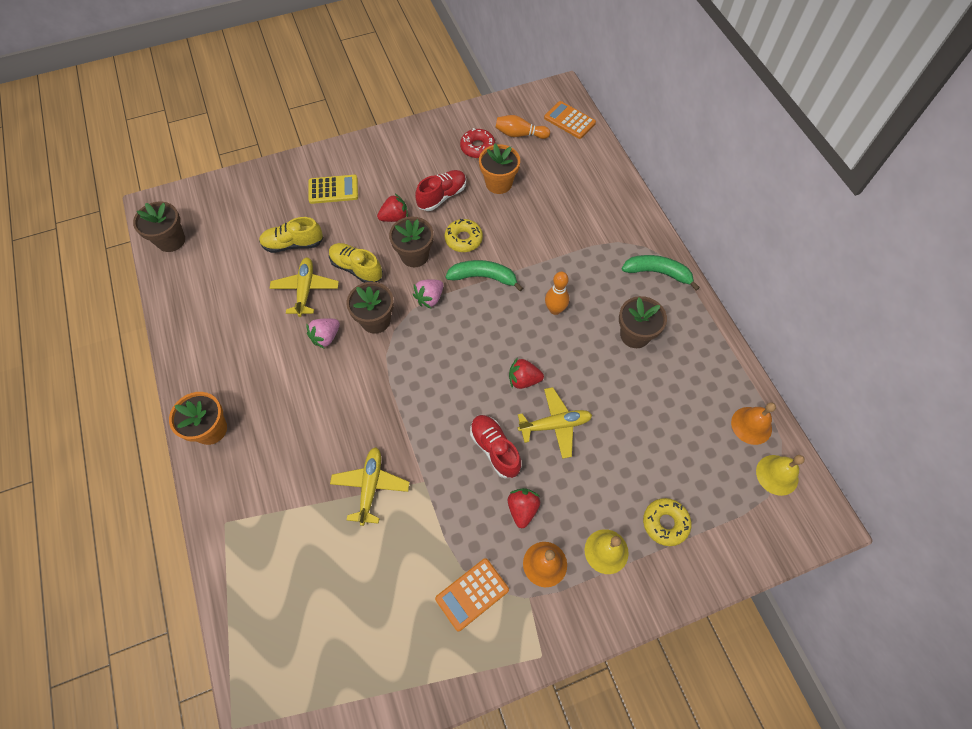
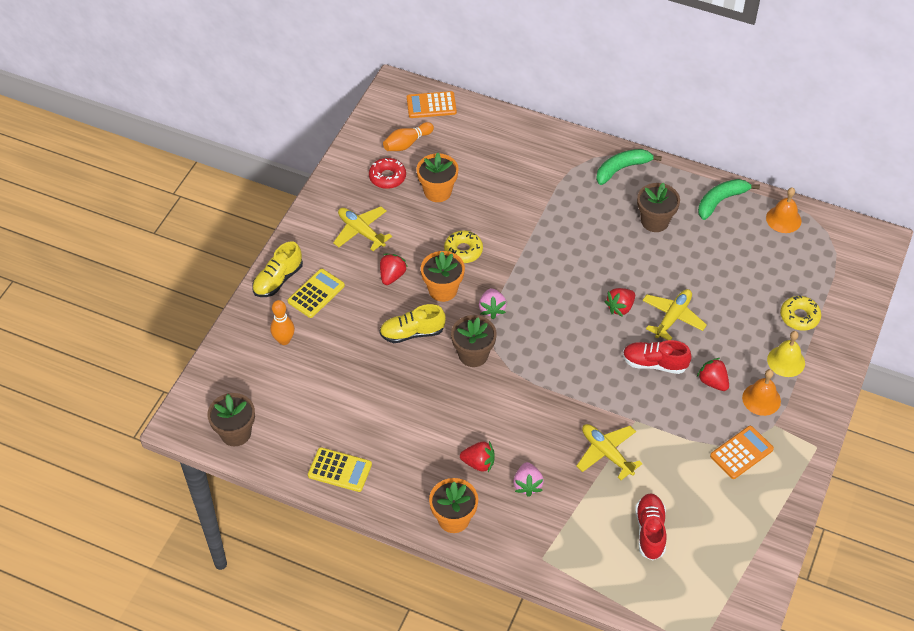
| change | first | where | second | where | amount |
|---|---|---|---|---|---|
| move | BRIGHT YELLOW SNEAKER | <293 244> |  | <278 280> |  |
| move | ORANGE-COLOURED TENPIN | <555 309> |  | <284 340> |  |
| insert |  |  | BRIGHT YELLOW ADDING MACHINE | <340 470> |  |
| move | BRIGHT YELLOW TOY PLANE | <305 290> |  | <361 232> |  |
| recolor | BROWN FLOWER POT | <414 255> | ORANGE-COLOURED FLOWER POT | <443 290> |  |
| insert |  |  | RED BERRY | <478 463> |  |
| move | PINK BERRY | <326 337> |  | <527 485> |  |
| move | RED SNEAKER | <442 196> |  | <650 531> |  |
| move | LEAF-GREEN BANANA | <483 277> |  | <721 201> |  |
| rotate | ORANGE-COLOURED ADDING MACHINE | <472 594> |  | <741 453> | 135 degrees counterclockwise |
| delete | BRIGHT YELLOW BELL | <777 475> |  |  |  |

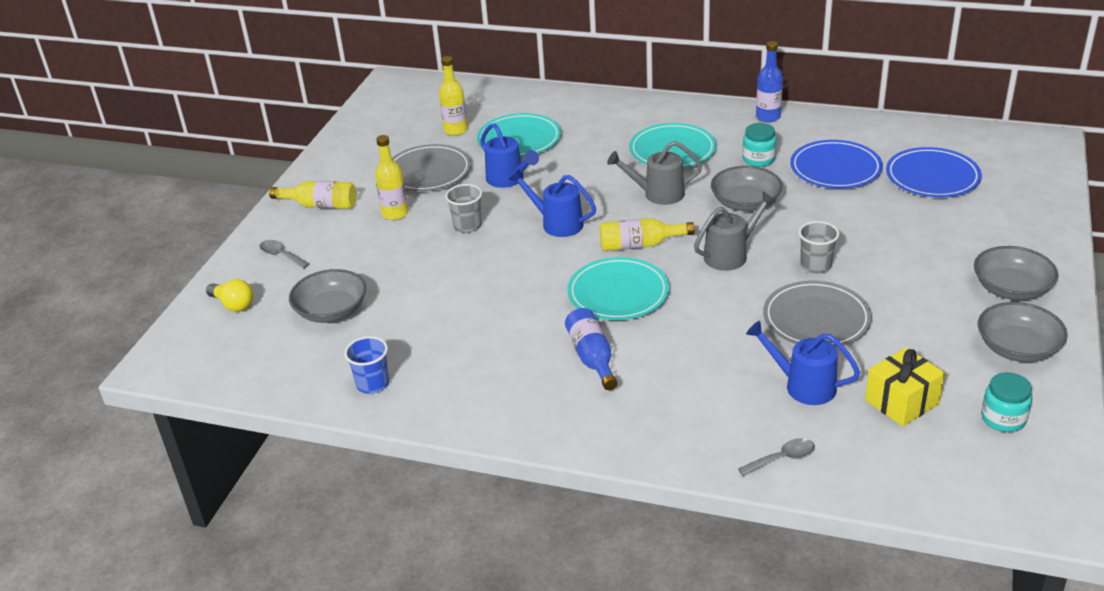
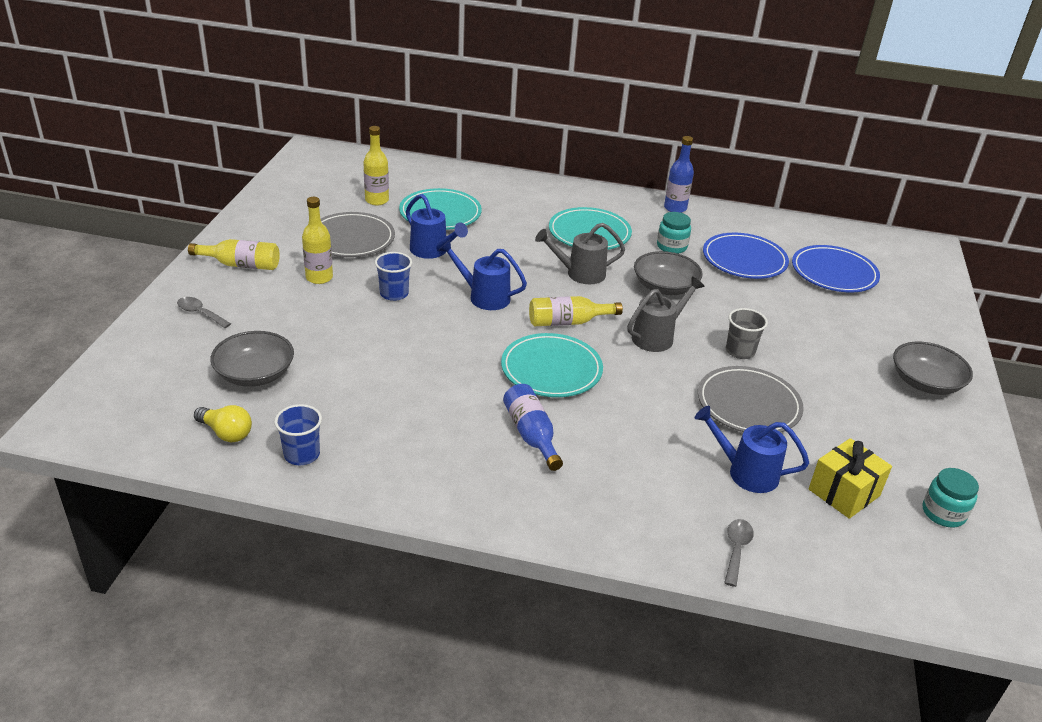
| change | first | where | second | where | amount |
|---|---|---|---|---|---|
| move | BRIGHT YELLOW LIGHT BULB | <233 304> |  | <226 433> |  |
| recolor | GRAY TUMBLER | <467 225> | ROYAL BLUE TUMBLER | <394 294> |  |
| rotate | GRAY SPOON | <782 458> |  | <736 549> | 45 degrees counterclockwise |
| delete | GRAY DEEP DISH | <1017 348> |  |  |  |

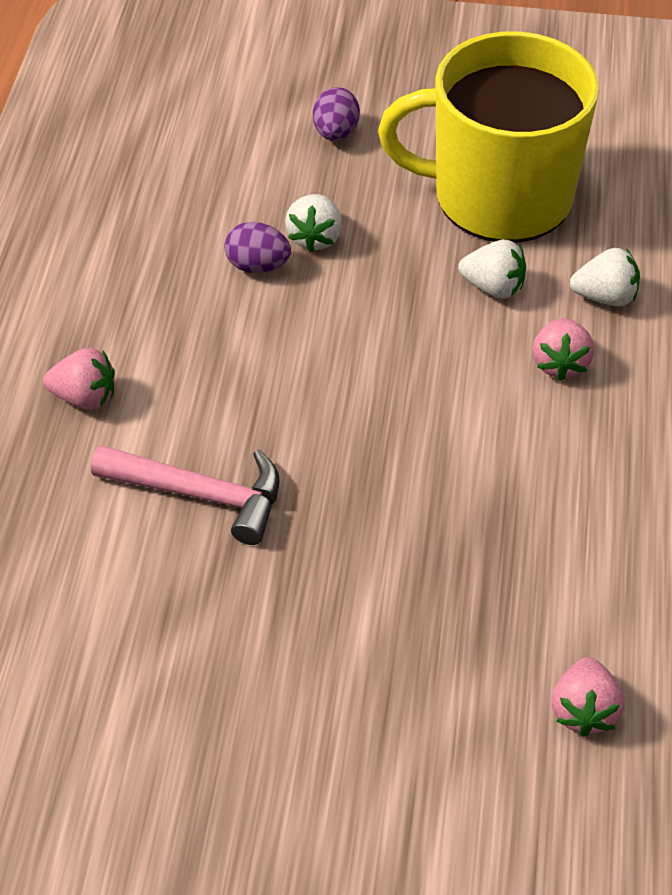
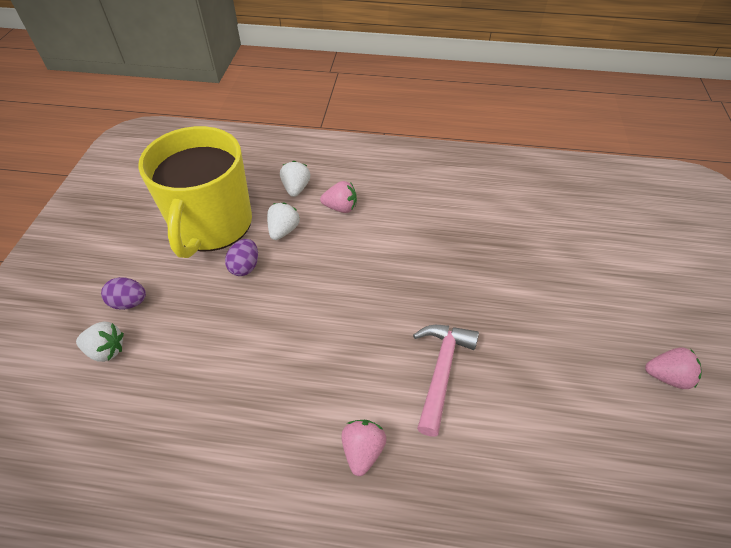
| change | first | where | second | where | amount |
|---|---|---|---|---|---|
| move | PURE WHITE BERRY | <315 237> |  | <106 350> |  |
| move | ROYAL PURPLE TOY EGG | <258 266> |  | <245 267> |  |
| move | PINK BERRY | <583 710> |  | <667 376> |  |

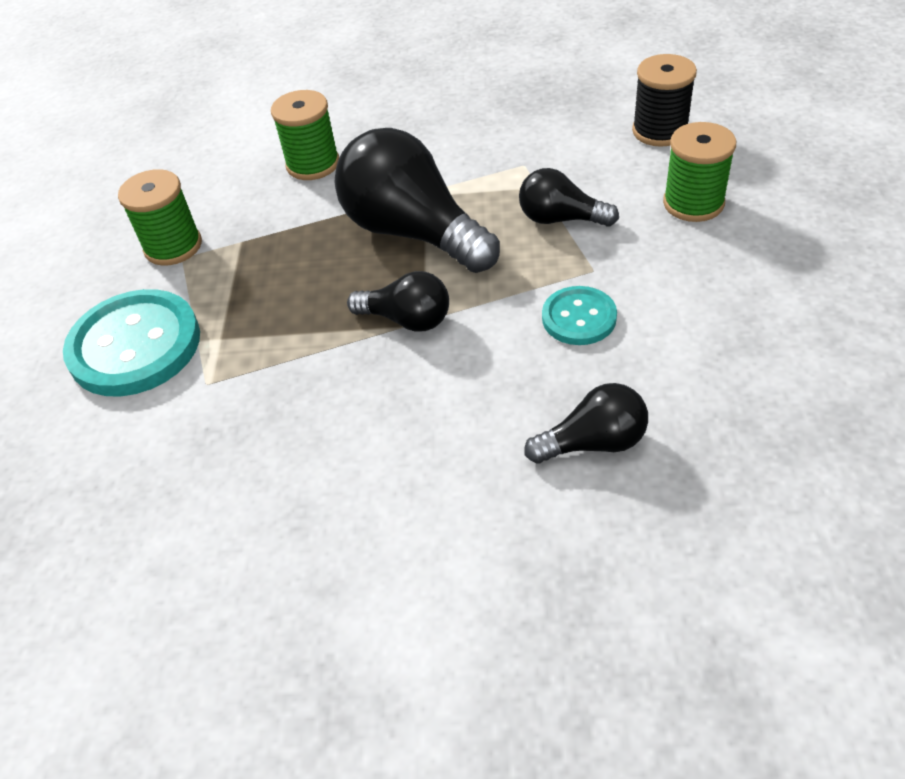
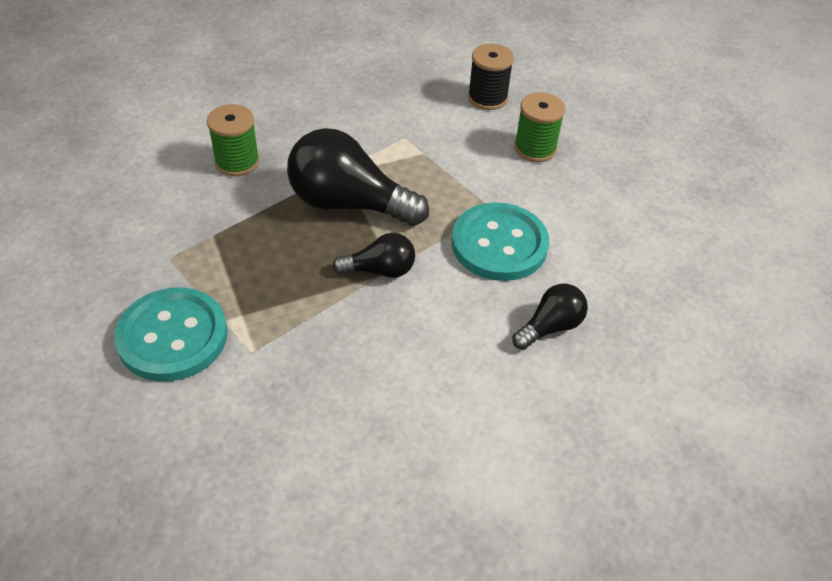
| change | first | where | second | where | amount |
|---|---|---|---|---|---|
| resize | TURQUOISE SEWING BUTTON | <579 318> |  | <499 244> | x1.82 |
| delete | LEAF-GREEN SPOOL | <173 246> |  |  |  |
| delete | EBONY LIGHT BULB | <560 219> |  |  |  |

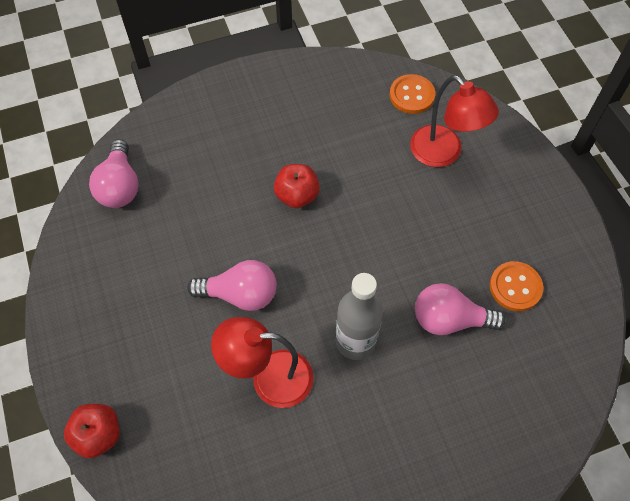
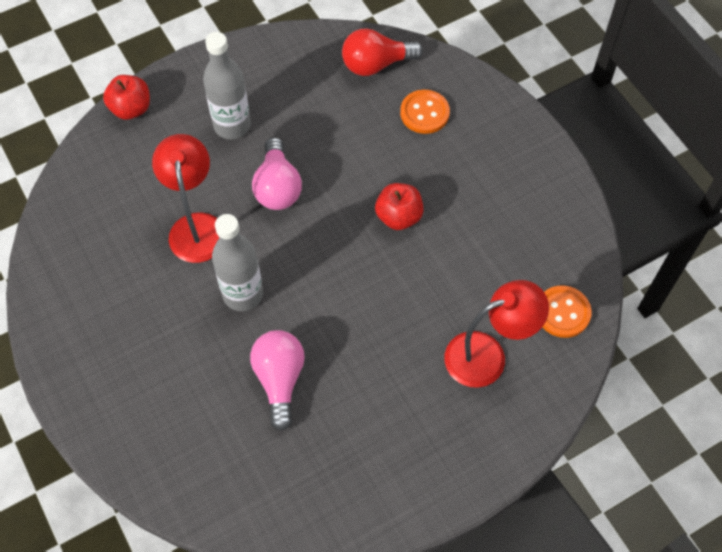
| change | first | where | second | where | amount |
|---|---|---|---|---|---|
| insert |  |  | GRAY BOTTLE | <232 125> |  |
| recolor | PINK LIGHT BULB | <120 186> | RED LIGHT BULB | <376 64> |  |
| move | ORANGE-COLOURED SEWING BUTTON | <515 287> |  | <424 113> |  |
| rotate | RED DESK LAMP | <443 154> |  | <487 355> | 150 degrees counterclockwise |

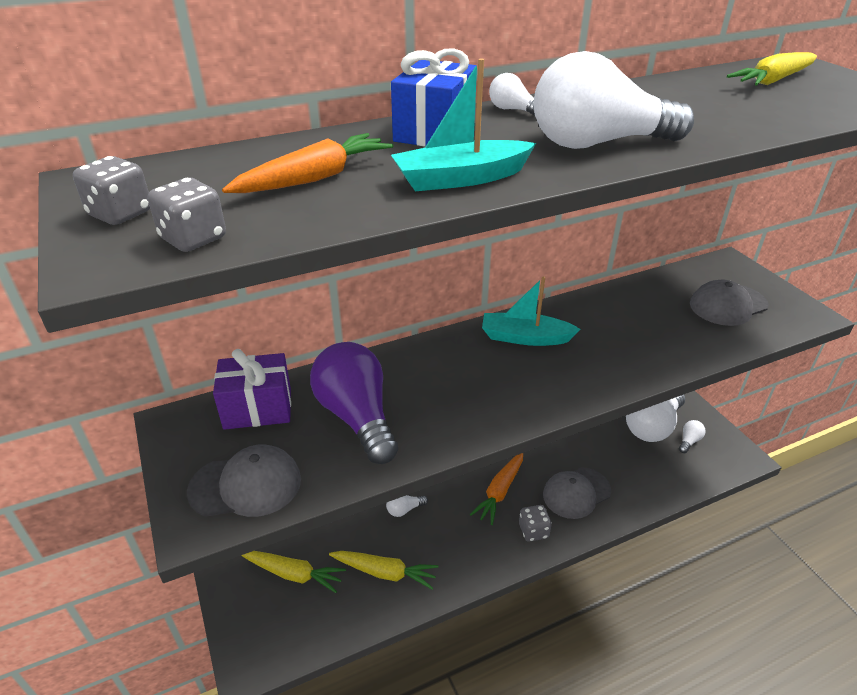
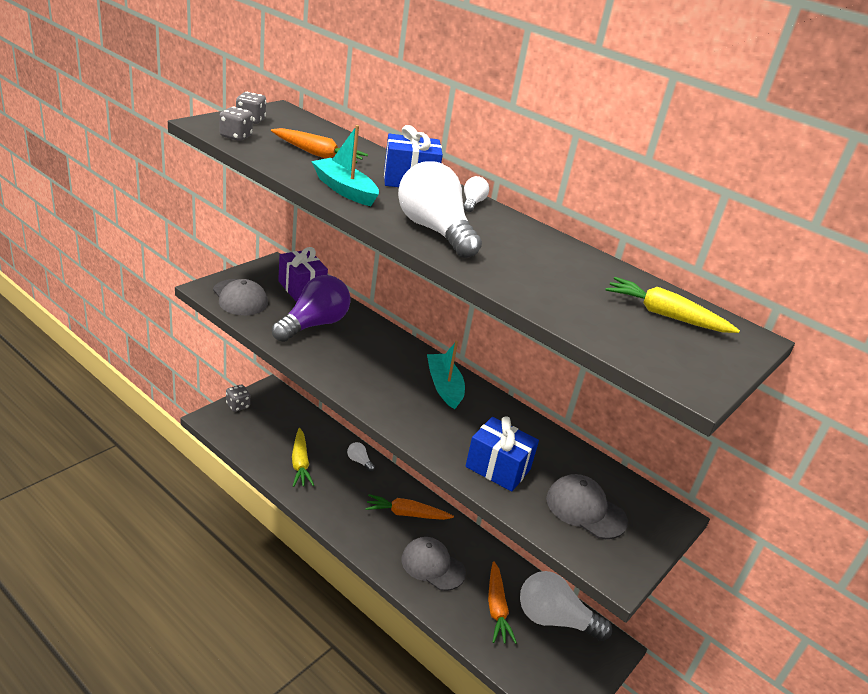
| change | first | where | second | where | amount |
|---|---|---|---|---|---|
| move | GRAY DICE | <533 531> |  | <238 406> |  |
| insert |  |  | ROYAL BLUE WRAPPED GIFT | <498 468> |  |
| insert |  |  | ORANGE-COLOURED ROOT VEGETABLE | <496 608> |  |
| delete | BRIGHT YELLOW ROOT VEGETABLE | <293 574> |  |  |  |
| delete | PURE WHITE LIGHT BULB | <689 441> |  |  |  |

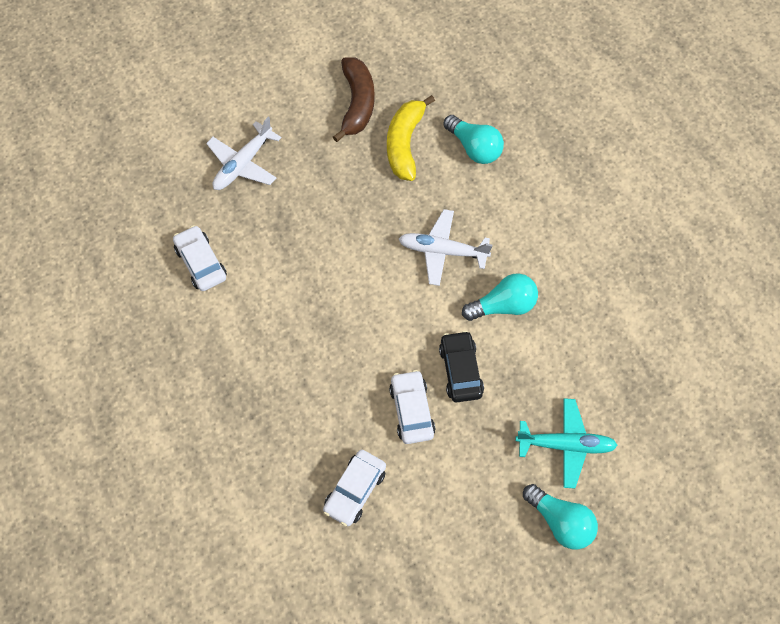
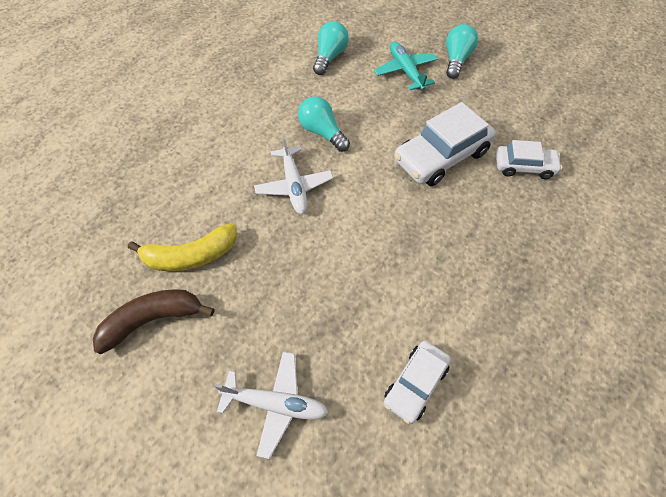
| change | first | where | second | where | amount |
|---|---|---|---|---|---|
| move | TURQUOISE LIGHT BULB | <474 148> |  | <329 57> |  |
| resize | PURE WHITE CAR | <411 411> |  | <441 156> | x1.67 |
| delete | EBONY CAR | <460 371> |  |  |  |

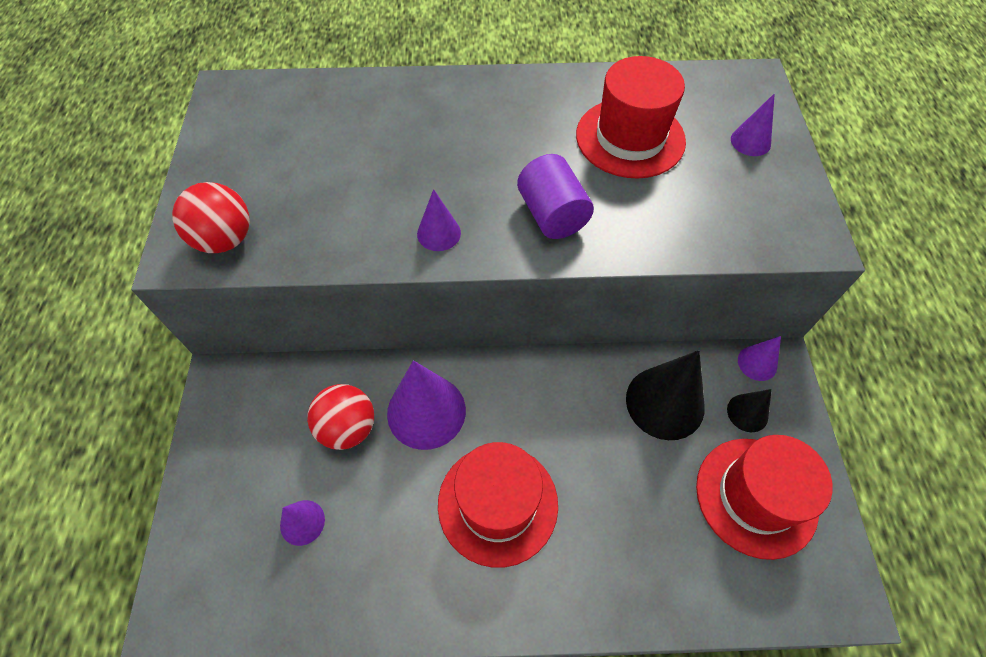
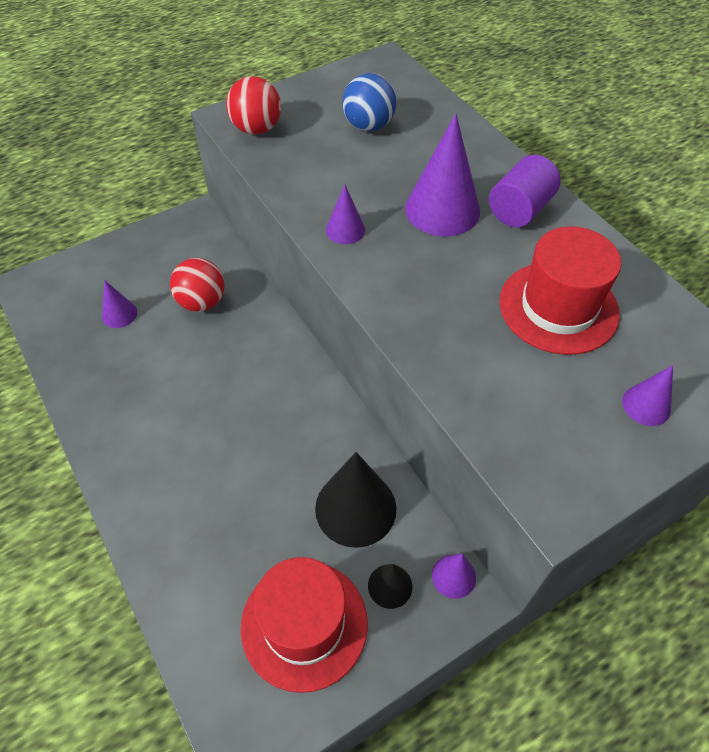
| change | first | where | second | where | amount |
|---|---|---|---|---|---|
| insert |  |  | ROYAL BLUE PLAY BALL | <369 126> |  |
| move | ROYAL PURPLE SOLID CONE | <426 411> |  | <442 209> |  |
| move | ROYAL PURPLE CYLINDER | <552 215> |  | <519 209> |  |
| delete | RED TALL HAT | <497 503> |  |  |  |

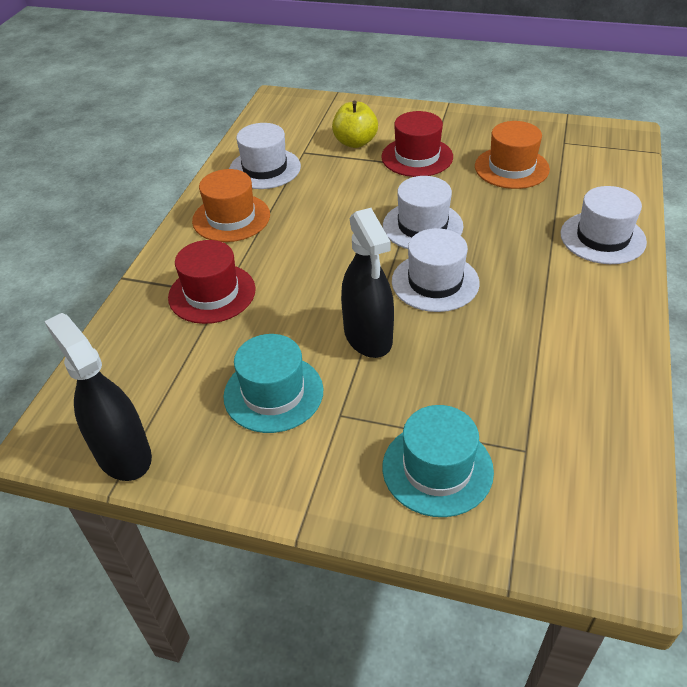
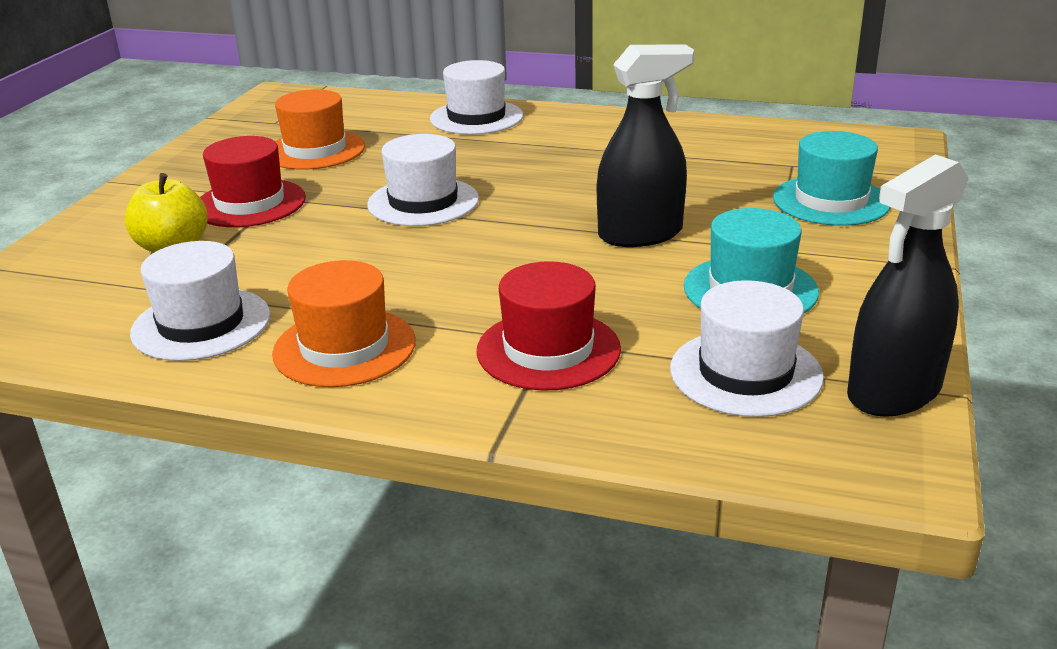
| change | first | where | second | where | amount |
|---|---|---|---|---|---|
| move | PURE WHITE TALL HAT | <435 282> |  | <745 373> |  |

